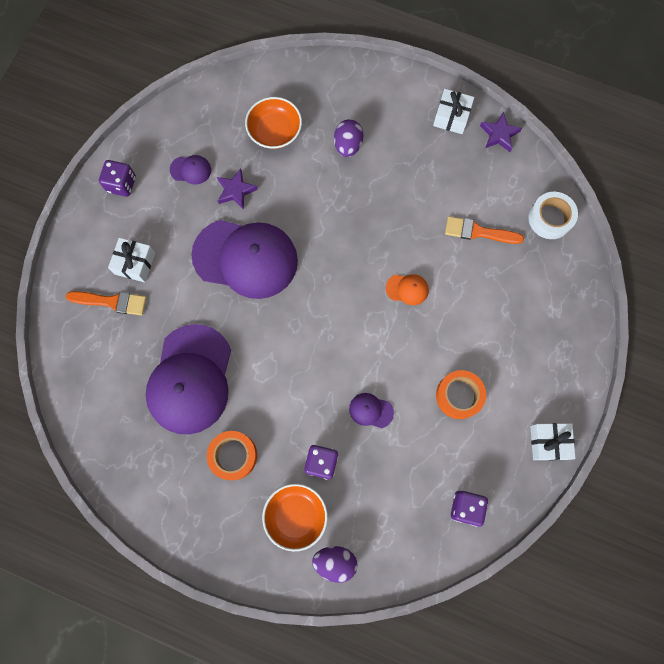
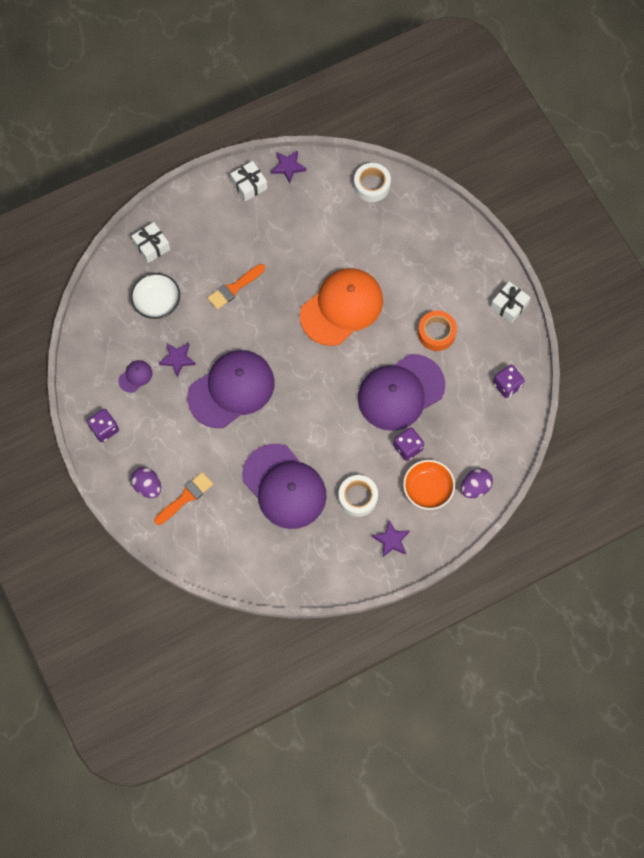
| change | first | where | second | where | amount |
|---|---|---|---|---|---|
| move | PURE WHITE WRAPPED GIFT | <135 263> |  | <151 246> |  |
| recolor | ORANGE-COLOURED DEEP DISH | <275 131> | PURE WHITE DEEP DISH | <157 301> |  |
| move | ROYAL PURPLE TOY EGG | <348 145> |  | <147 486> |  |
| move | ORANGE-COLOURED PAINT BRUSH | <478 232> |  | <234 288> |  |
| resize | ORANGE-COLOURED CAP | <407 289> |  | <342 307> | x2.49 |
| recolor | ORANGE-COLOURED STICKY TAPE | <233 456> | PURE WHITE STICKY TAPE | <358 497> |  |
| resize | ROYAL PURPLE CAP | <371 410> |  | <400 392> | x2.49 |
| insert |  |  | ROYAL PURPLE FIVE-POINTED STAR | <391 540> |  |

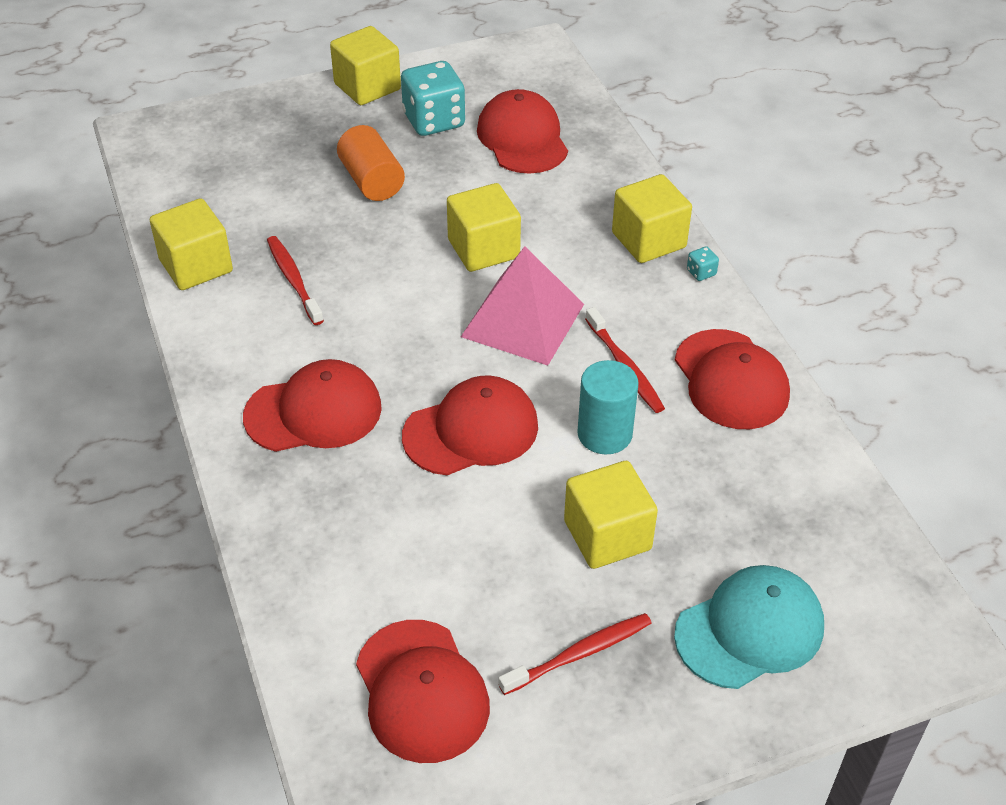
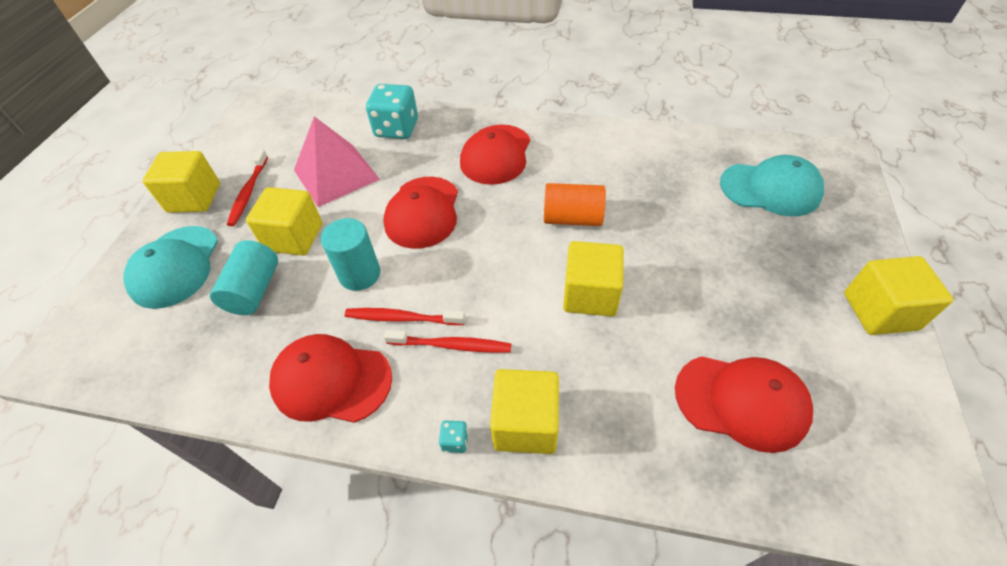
| change | first | where | second | where | amount |
|---|---|---|---|---|---|
| move | BRIGHT YELLOW CUBE | <196 266> |  | <194 198> |  |
| insert |  |  | TURQUOISE CYLINDER | <254 290> |  |
| move | PINK PYRAMID | <523 320> |  | <336 174> |  |
| move | TURQUOISE DICE | <434 121> |  | <396 129> |  |
| move | RED DENTAL BRUSH | <293 280> |  | <451 345> |  |
| move | ORANGE-COLOURED CYLINDER | <371 181> |  | <572 218> |  |
| insert |  |  | TURQUOISE CAP | <770 189> |  |
| delete | RED CAP | <421 691> |  |  |  |

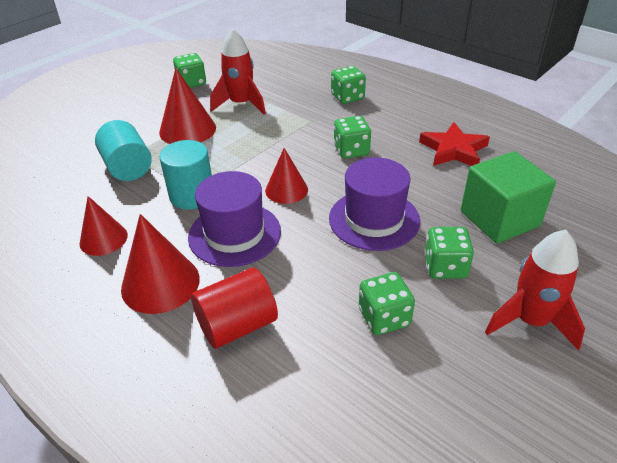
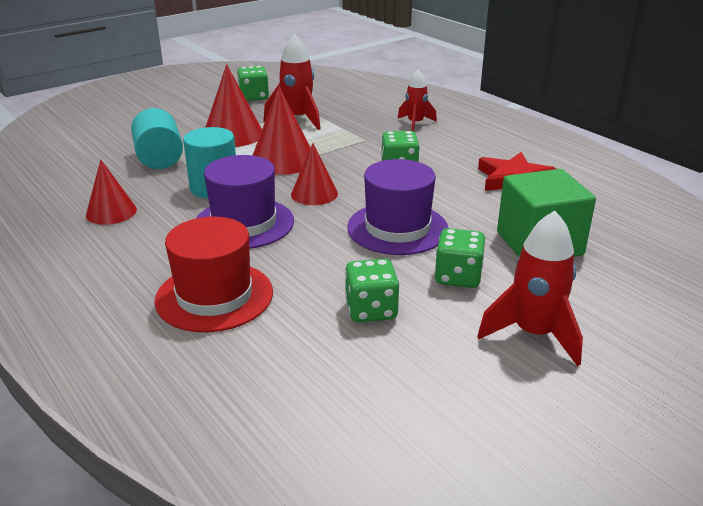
| change | first | where | second | where | amount |
|---|---|---|---|---|---|
| replace | RED CYLINDER | <237 325> | RED TALL HAT | <214 296> |  |
| move | RED SOLID CONE | <160 283> |  | <283 160> |  |
| replace | LEAF-GREEN DICE | <347 97> | RED TOY ROCKET | <415 124> |  |

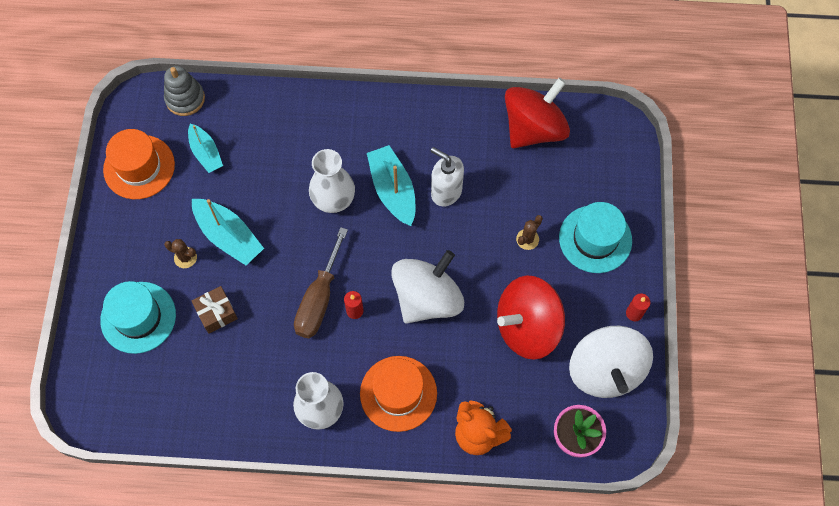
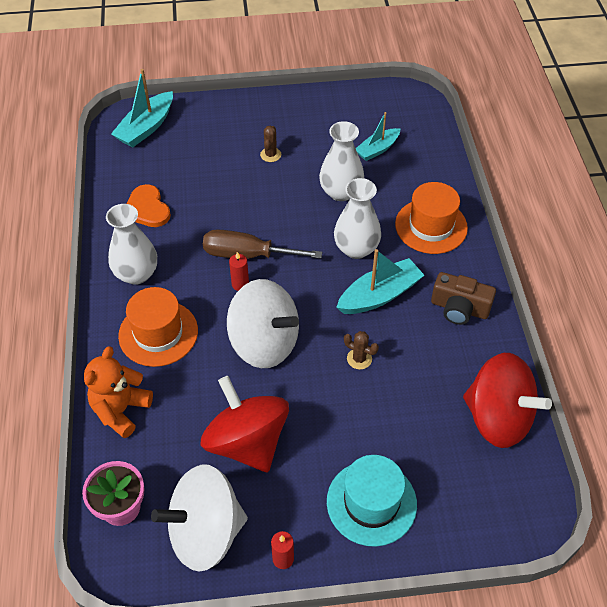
| change | first | where | second | where | amount |
|---|---|---|---|---|---|
| move | TURQUOISE TOY BOAT | <229 236> |  | <146 128> |  |
| insert |  |  | ORANGE-COLOURED HEART | <147 208> |  |
| insert |  |  | PURE WHITE TALL VASE | <341 192> |  |
| move | BROWN PRICKLY PLANT | <527 239> |  | <359 359> |  |
| move | ORANGE-COLOURED TALL HAT | <139 167> |  | <431 226> |  |
| insert |  |  | BROWN COMPACT CAMERA | <459 308> |  |
| delete | TURQUOISE TALL HAT | <138 317> |  |  |  |
| delete | GRAY RING STACKER | <185 99> |  |  |  |
| delete | BROWN WRAPPED GIFT | <216 313> |  |  |  |
| delete | PURE WHITE SOAP DISPENSER | <446 192> |  |  |  |

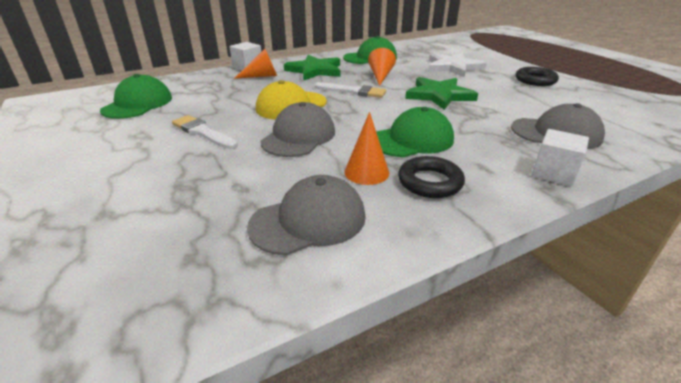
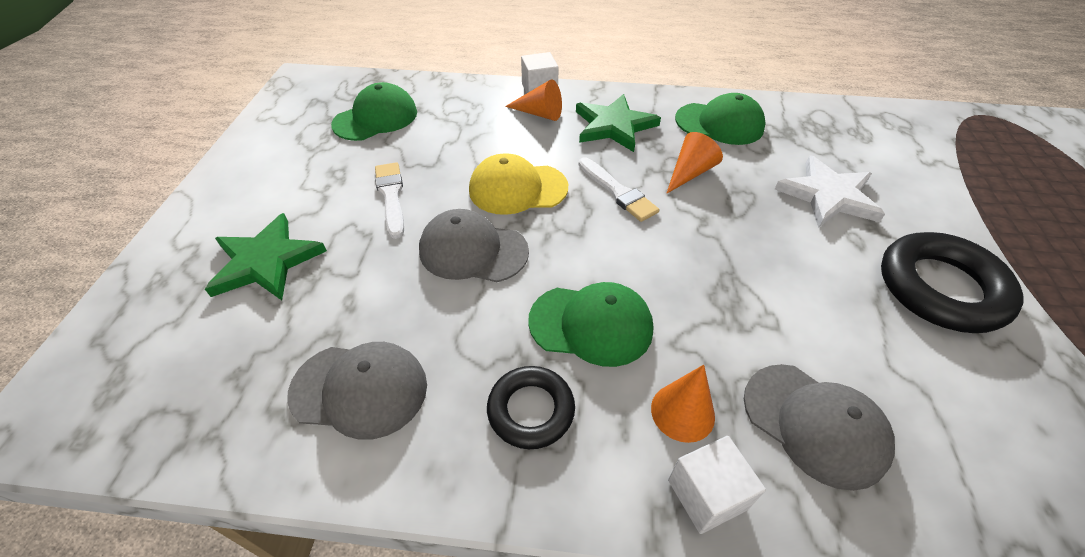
| change | first | where | second | where | amount |
|---|---|---|---|---|---|
| move | LEAF-GREEN FIVE-POINTED STAR | <439 95> |  | <266 261> |  |
| rotate | GRAY CAP | <299 136> |  | <473 251> | 135 degrees counterclockwise |
| move | ORANGE-COLOURED SOLID CONE | <366 172> |  | <682 412> |  |
| resize | EBONY TORUS | <535 80> |  | <941 288> | x1.66 |

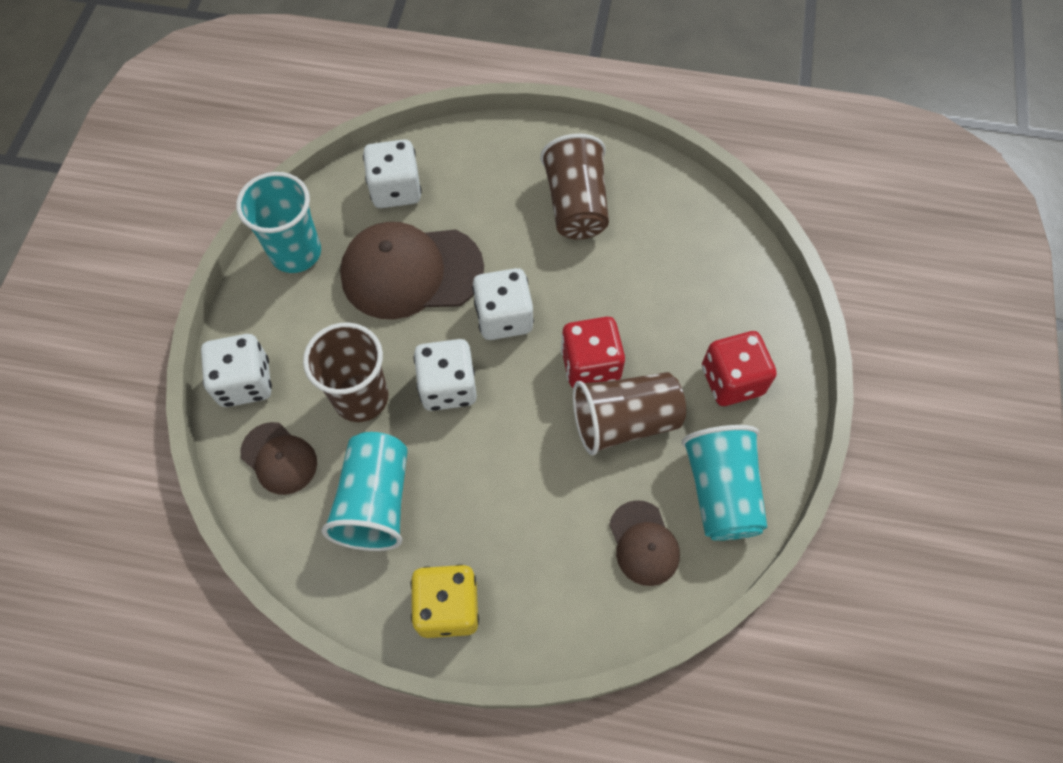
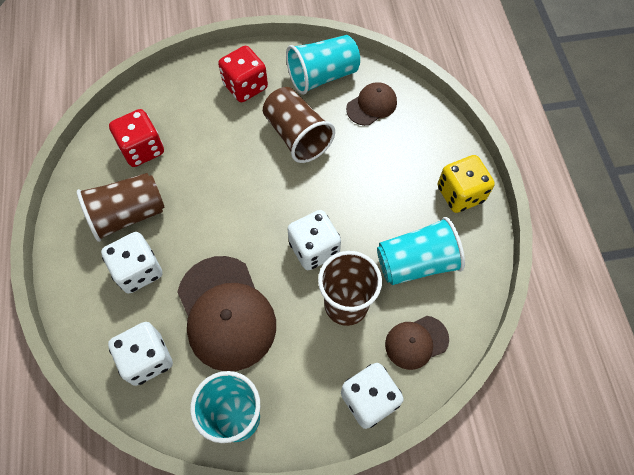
| change | first | where | second | where | amount |
|---|---|---|---|---|---|
| move | PURE WHITE DICE | <504 317> |  | <138 271> |  |
| move | RED DICE | <590 365> |  | <142 149> |  |
| rotate | BROWN CAP | <279 458> |  | <416 342> | 135 degrees counterclockwise |

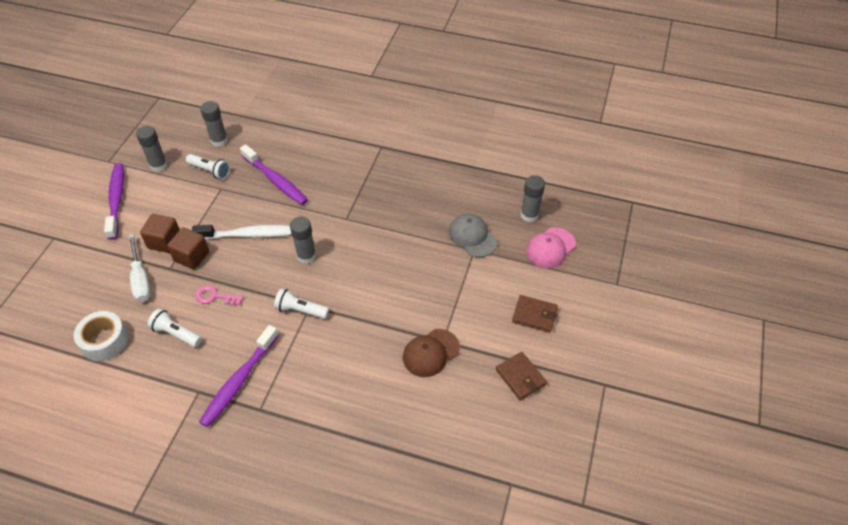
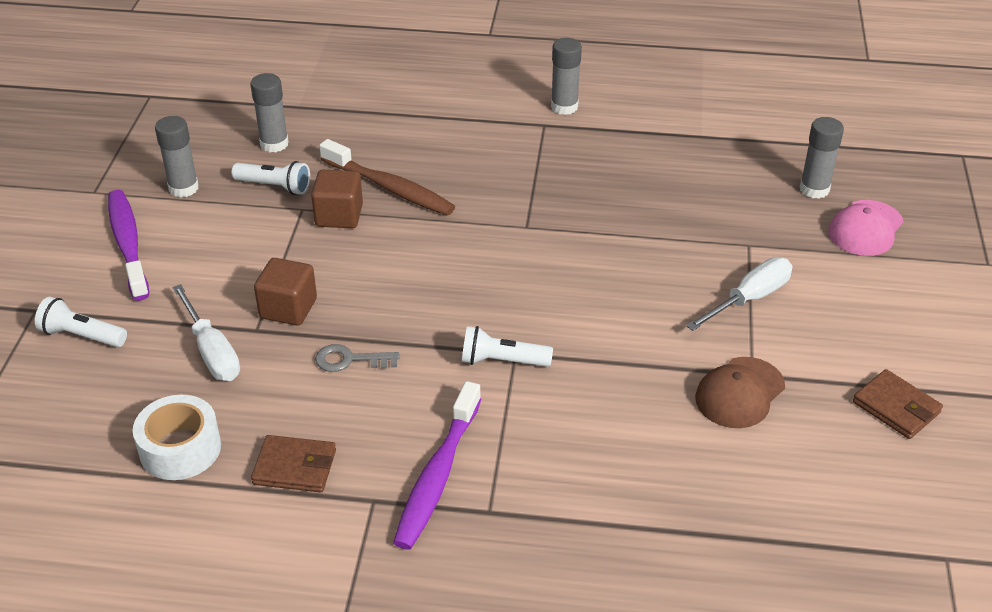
| change | first | where | second | where | amount |
|---|---|---|---|---|---|
| move | PURE WHITE TORCH | <176 334> |  | <82 336> |  |
| move | BROWN CARD WALLET | <534 315> |  | <295 467> |  |
| move | BROWN CUBE | <164 241> |  | <339 216> |  |
| recolor | PINK DOOR KEY | <215 296> | GRAY DOOR KEY | <350 360> |  |
| recolor | ROYAL PURPLE DENTAL BRUSH | <276 180> | BROWN DENTAL BRUSH | <390 188> |  |
| move | GRAY GLUE | <306 256> |  | <564 107> |  |
| insert |  |  | PURE WHITE FLAT SCREWDRIVER | <749 299> |  |
| delete | PURE WHITE DENTAL BRUSH | <250 235> |  |  |  |
| delete | GRAY CAP | <472 237> |  |  |  |

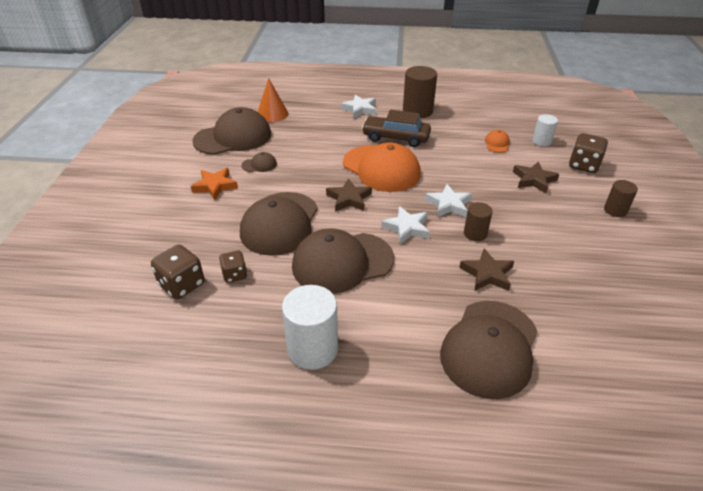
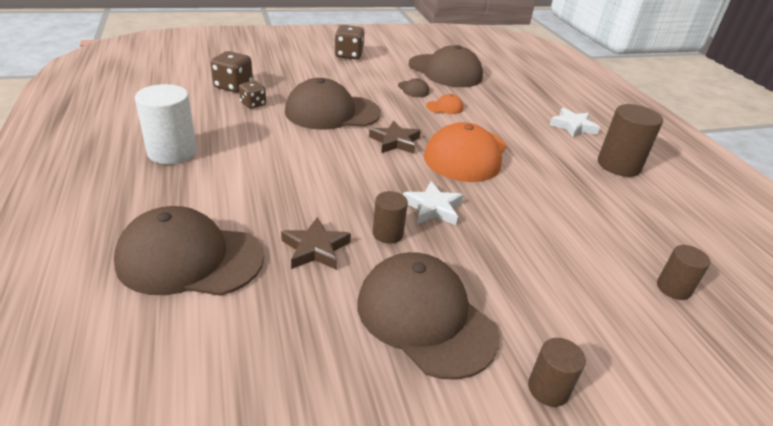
| change | first | where | second | where | amount |
|---|---|---|---|---|---|
| move | BROWN DICE | <583 165> |  | <349 55> |  |
| move | BROWN CAP | <342 262> |  | <425 317> |  |
| move | ORANGE-COLOURED CAP | <497 143> |  | <445 107> |  |
| recolor | PURE WHITE CYLINDER | <541 141> | BROWN CYLINDER | <673 288> |  |
| delete | ORANGE-COLOURED FIVE-POINTED STAR | <215 186> |  |  |  |
| delete | ORANGE-COLOURED SOLID CONE | <272 114> |  |  |  |
| delete | BROWN CAR | <396 138> |  |  |  |
| delete | PURE WHITE FIVE-POINTED STAR | <407 228> |  |  |  |
| delete | BROWN FIVE-POINTED STAR | <533 180> |  |  |  |

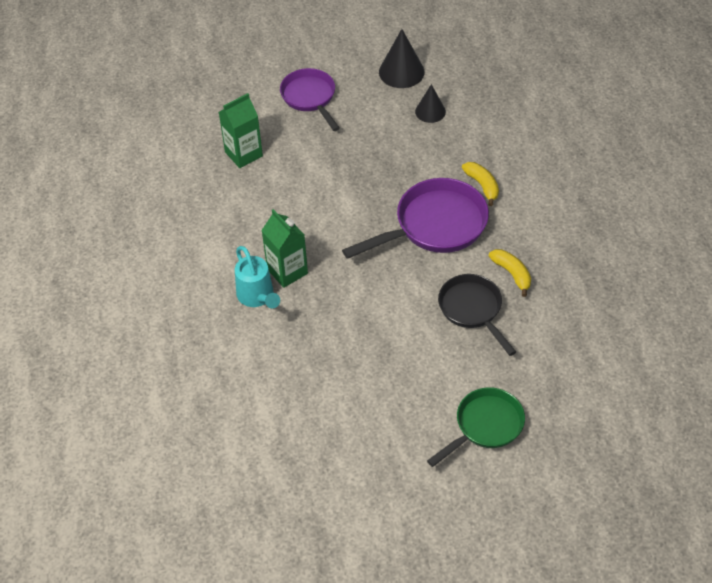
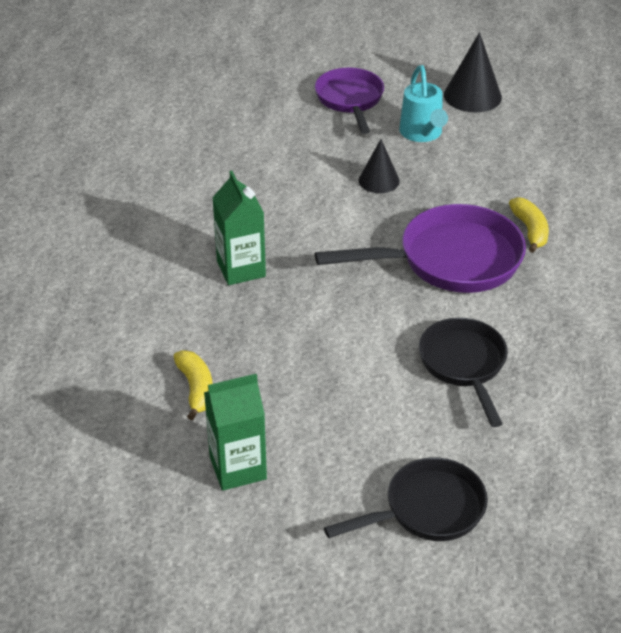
| change | first | where | second | where | amount |
|---|---|---|---|---|---|
| move | BRIGHT YELLOW BANANA | <512 274> |  | <196 389> |  |
| move | LEAF-GREEN JUICE CARTON | <243 154> |  | <238 468> |  |
| recolor | LEAF-GREEN FRYING PAN | <485 426> | EBONY FRYING PAN | <427 509> |  |
| move | EBONY SOLID CONE | <430 111> |  | <379 180> |  |
| move | TURQUOISE SPRINKLING CAN | <257 296> |  | <422 134> |  |

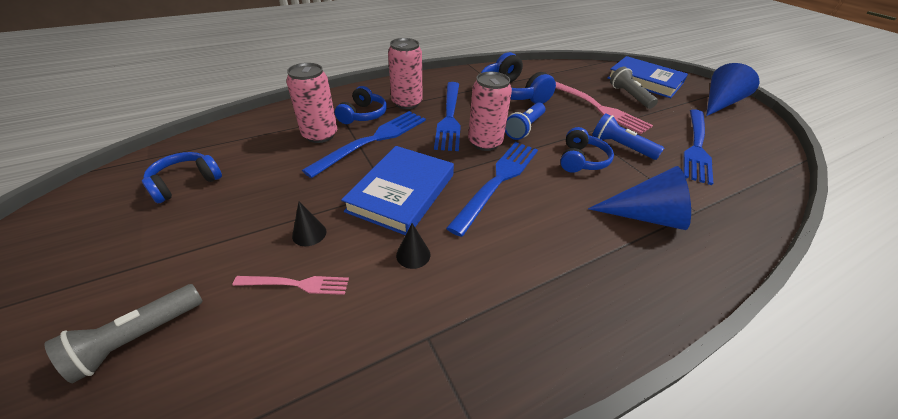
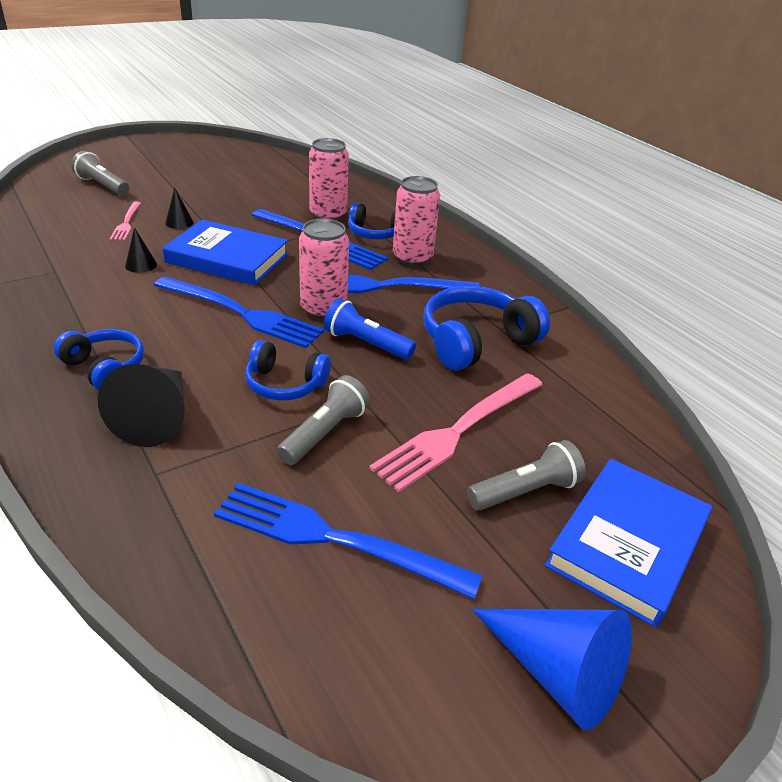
| change | first | where | second | where | amount |
|---|---|---|---|---|---|
| move | ROYAL BLUE HEADSET | <185 183> |  | <105 368> |  |
| recolor | ROYAL BLUE SOLID CONE | <645 216> | EBONY SOLID CONE | <157 417> |  |
| recolor | ROYAL BLUE TORCH | <621 146> | GRAY TORCH | <325 433> |  |

